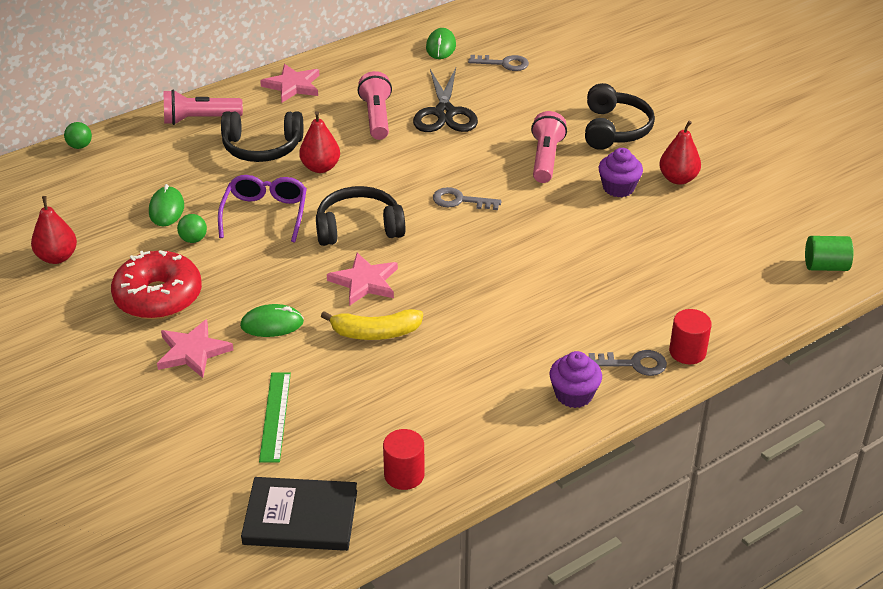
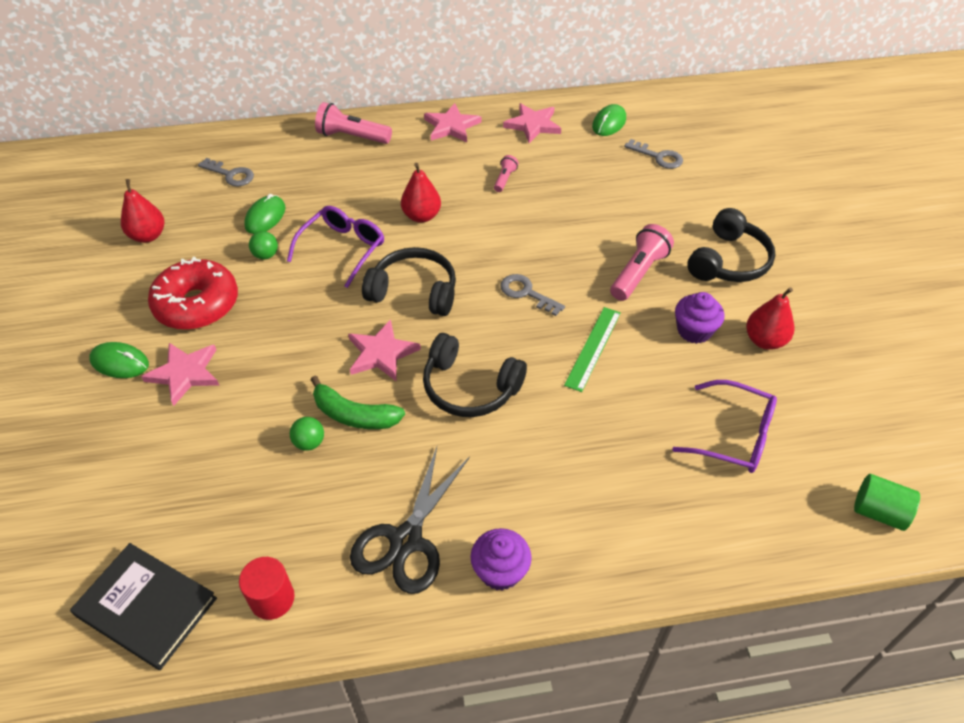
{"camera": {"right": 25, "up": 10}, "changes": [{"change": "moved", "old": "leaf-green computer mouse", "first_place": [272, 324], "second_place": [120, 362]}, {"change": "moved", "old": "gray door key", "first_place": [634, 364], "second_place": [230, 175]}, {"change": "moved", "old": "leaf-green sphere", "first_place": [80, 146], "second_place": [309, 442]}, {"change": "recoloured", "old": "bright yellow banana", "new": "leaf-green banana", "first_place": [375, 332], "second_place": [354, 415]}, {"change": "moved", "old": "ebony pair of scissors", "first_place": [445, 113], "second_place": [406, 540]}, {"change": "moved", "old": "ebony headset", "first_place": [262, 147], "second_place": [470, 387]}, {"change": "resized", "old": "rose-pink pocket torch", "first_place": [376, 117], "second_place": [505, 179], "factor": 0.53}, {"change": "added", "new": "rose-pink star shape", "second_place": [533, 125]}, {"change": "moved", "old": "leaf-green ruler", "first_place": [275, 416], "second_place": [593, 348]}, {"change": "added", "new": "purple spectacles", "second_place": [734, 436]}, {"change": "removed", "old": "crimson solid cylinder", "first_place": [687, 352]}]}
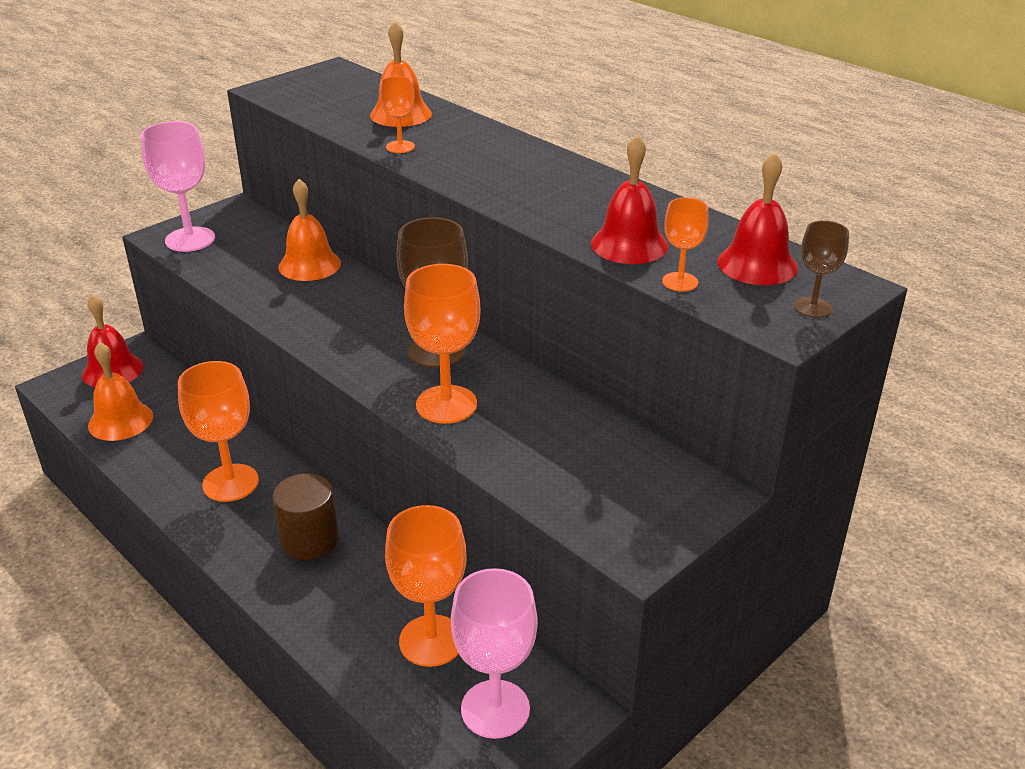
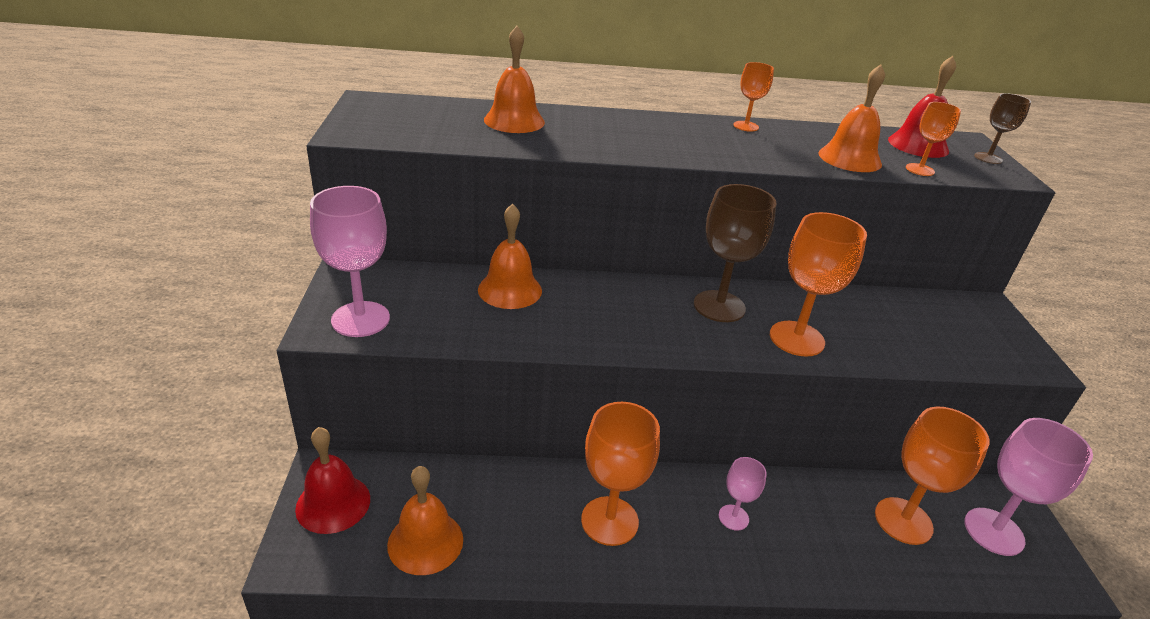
{"camera": {"right": -50, "up": 0}, "changes": [{"change": "replaced", "old": "dark brown solid cylinder", "new": "rose-pink goblet", "first_place": [309, 540], "second_place": [733, 517]}, {"change": "moved", "old": "orange-coloured goblet", "first_place": [400, 147], "second_place": [746, 126]}, {"change": "recoloured", "old": "crimson hand bell", "new": "orange-coloured hand bell", "first_place": [629, 244], "second_place": [849, 158]}]}
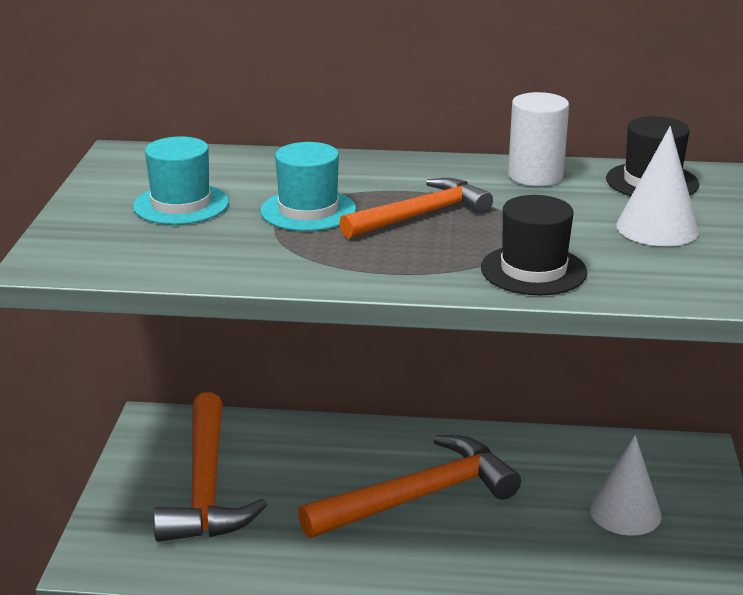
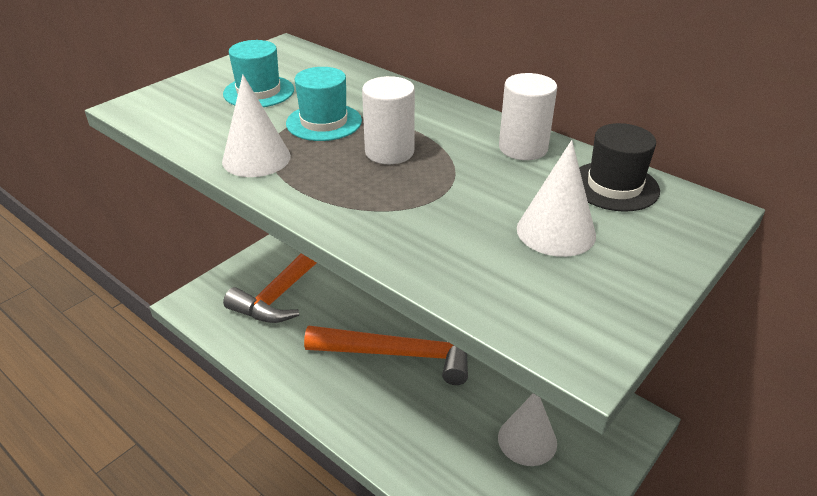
{"camera": {"right": 35, "up": 10}, "changes": [{"change": "added", "new": "pure white cone shape", "second_place": [256, 158]}, {"change": "replaced", "old": "orange-coloured hammer", "new": "pure white solid cylinder", "first_place": [420, 215], "second_place": [389, 152]}, {"change": "removed", "old": "ebony top hat", "first_place": [533, 270]}]}
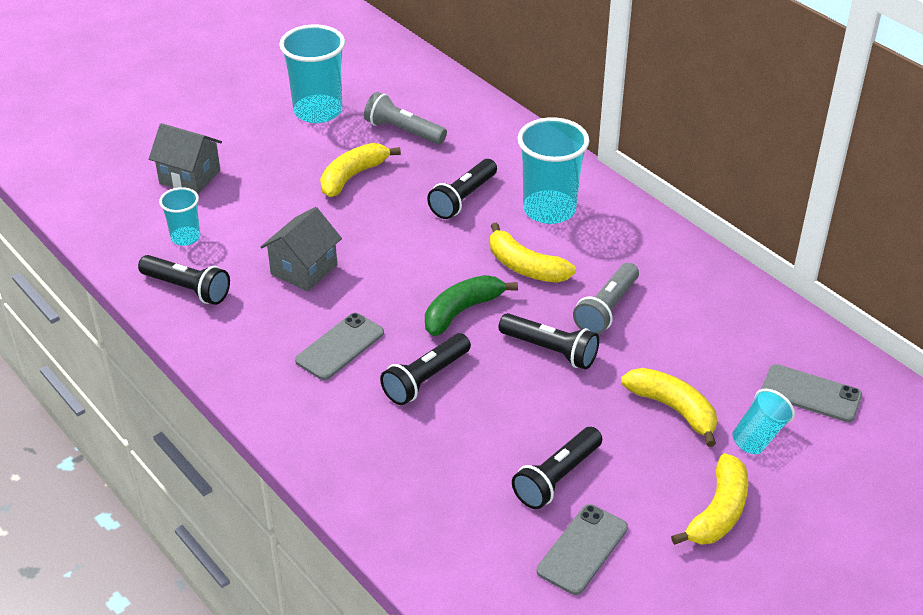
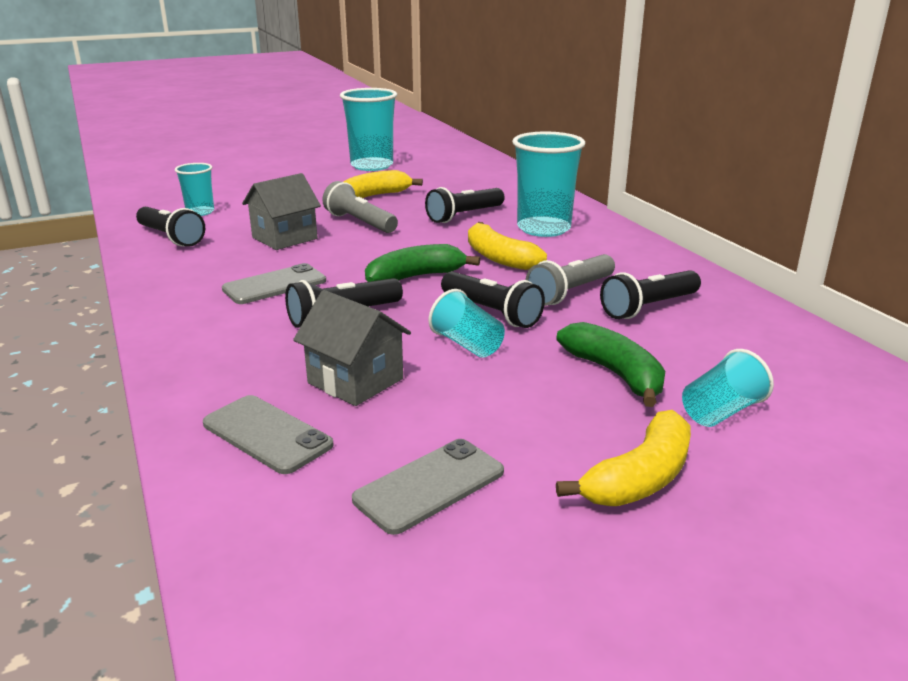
{"camera": {"right": 15, "up": -15}, "changes": [{"change": "moved", "old": "gray smartphone", "first_place": [811, 393], "second_place": [267, 434]}, {"change": "moved", "old": "gray cottage", "first_place": [190, 177], "second_place": [355, 381]}, {"change": "moved", "old": "gray pocket torch", "first_place": [403, 131], "second_place": [360, 222]}, {"change": "added", "new": "aqua beaker", "second_place": [467, 345]}, {"change": "recoloured", "old": "bright yellow banana", "new": "leaf-green banana", "first_place": [673, 409], "second_place": [615, 374]}, {"change": "moved", "old": "ebony pocket torch", "first_place": [557, 478], "second_place": [648, 307]}]}
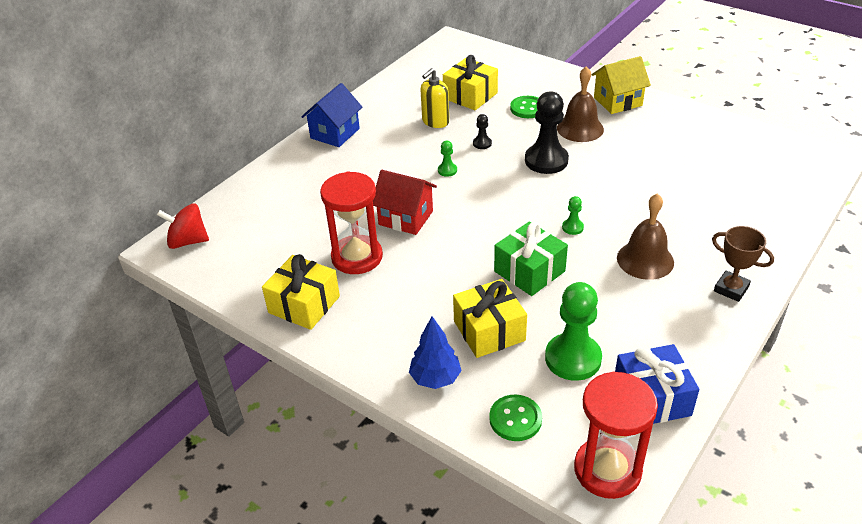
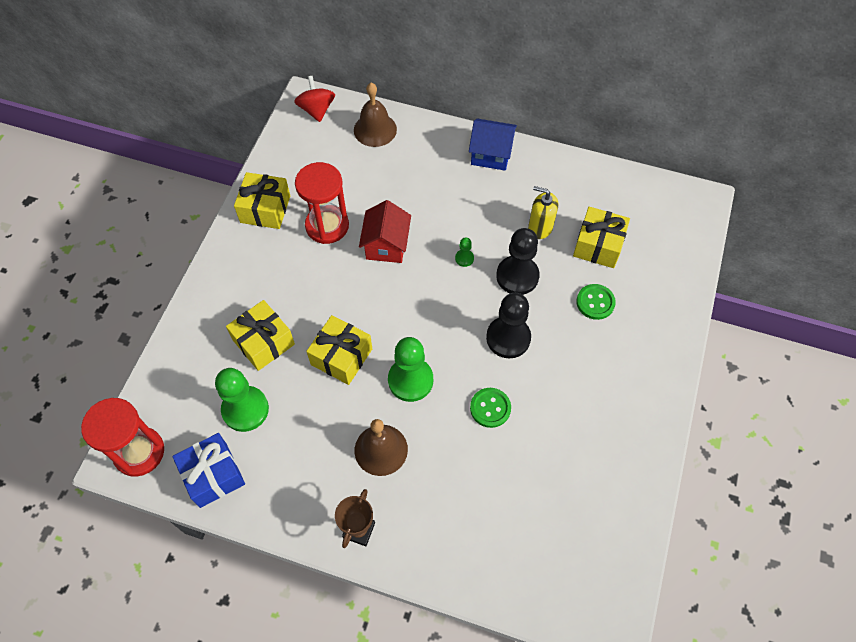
{"camera": {"right": 70, "up": 20}, "changes": [{"change": "recoloured", "old": "leaf-green gift", "new": "bright yellow gift", "first_place": [529, 271], "second_place": [341, 357]}, {"change": "moved", "old": "dark brown hand bell", "first_place": [580, 128], "second_place": [375, 129]}, {"change": "resized", "old": "leaf-green game pawn", "first_place": [572, 227], "second_place": [410, 380], "factor": 2.23}, {"change": "moved", "old": "leaf-green sewing button", "first_place": [515, 419], "second_place": [490, 408]}, {"change": "resized", "old": "ebony game pawn", "first_place": [482, 143], "second_place": [517, 276], "factor": 2.23}, {"change": "removed", "old": "blue toy tree", "first_place": [435, 378]}, {"change": "removed", "old": "bright yellow cottage", "first_place": [617, 101]}]}
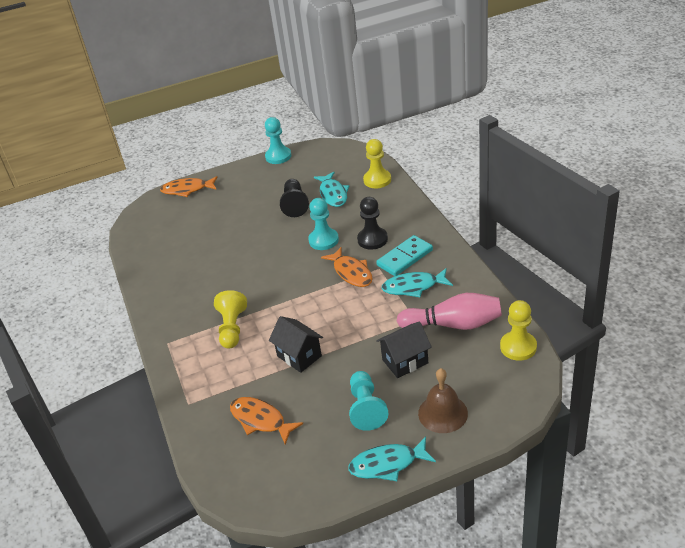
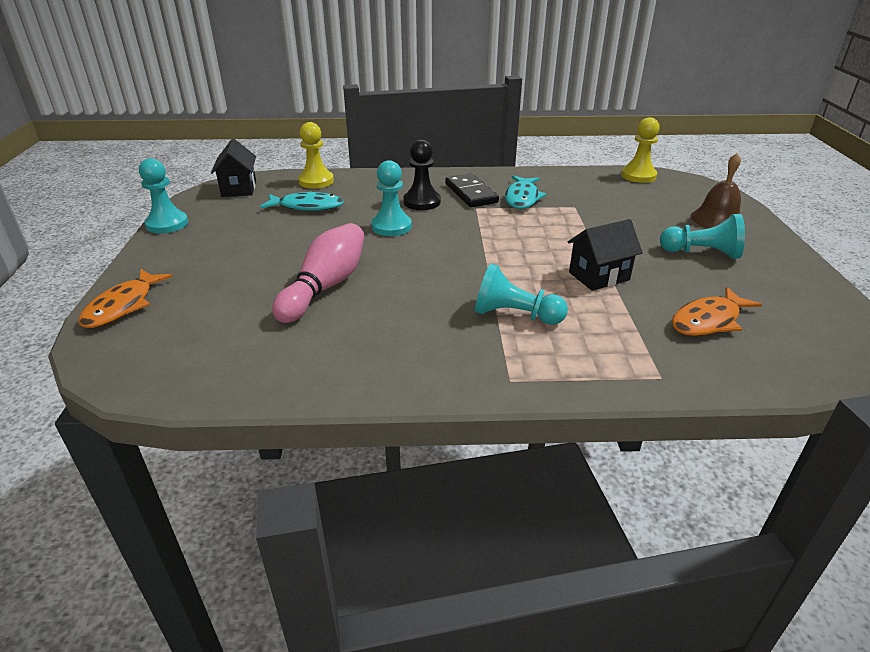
{"camera": {"right": -75, "up": -5}, "changes": [{"change": "moved", "old": "ebony cottage", "first_place": [405, 361], "second_place": [239, 189]}, {"change": "moved", "old": "rose-pink bowling pin", "first_place": [453, 324], "second_place": [325, 286]}, {"change": "recoloured", "old": "aqua domino piece", "new": "ebony domino piece", "first_place": [404, 258], "second_place": [471, 193]}, {"change": "recoloured", "old": "bright yellow game pawn", "new": "aqua game pawn", "first_place": [232, 328], "second_place": [515, 315]}, {"change": "removed", "old": "ebony game pawn", "first_place": [295, 204]}, {"change": "removed", "old": "orange-coloured fish", "first_place": [351, 272]}, {"change": "removed", "old": "aqua fish", "first_place": [387, 464]}]}
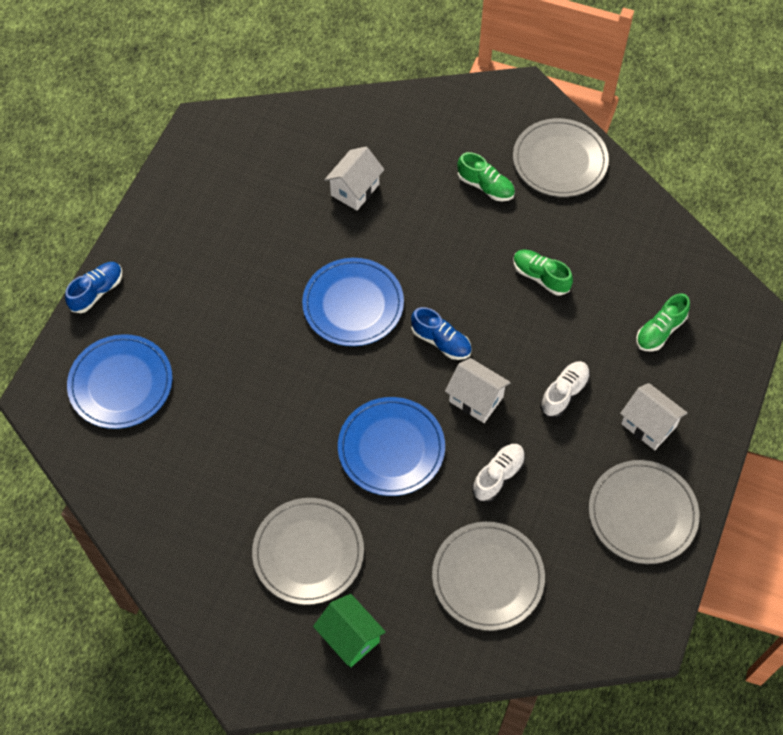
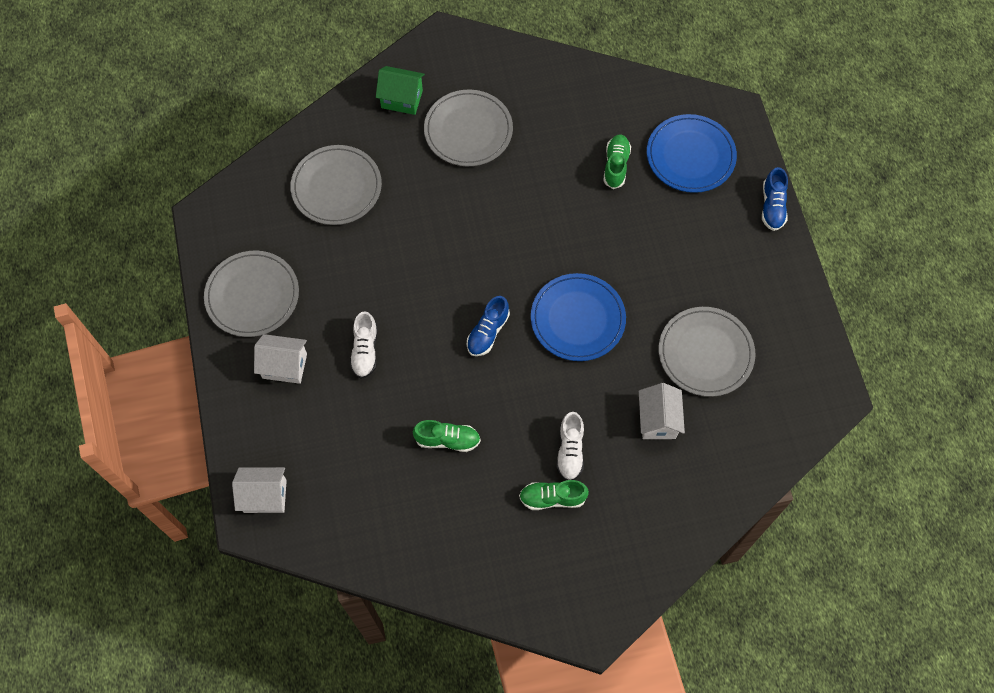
{"camera": {"right": 145, "up": 5}, "changes": [{"change": "moved", "old": "pure white cottage", "first_place": [476, 399], "second_place": [265, 496]}, {"change": "turned", "old": "blue lace-up shoe", "first_place": [441, 341], "second_place": [488, 332], "degrees": -60}, {"change": "moved", "old": "pure white lace-up shoe", "first_place": [498, 476], "second_place": [570, 451]}, {"change": "moved", "old": "leaf-green lace-up shoe", "first_place": [660, 331], "second_place": [616, 165]}, {"change": "moved", "old": "gray plate", "first_place": [560, 160], "second_place": [705, 353]}, {"change": "removed", "old": "blue plate", "first_place": [391, 448]}]}
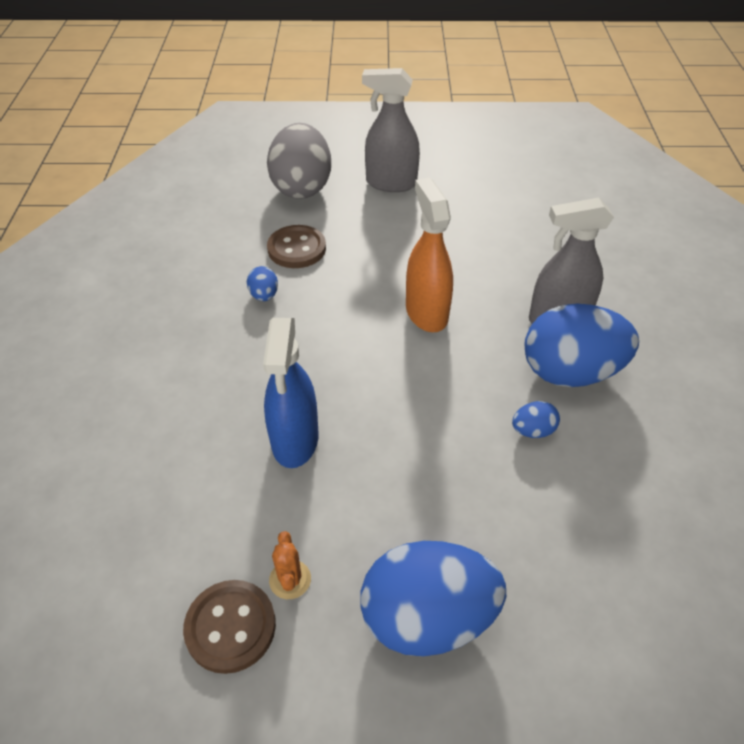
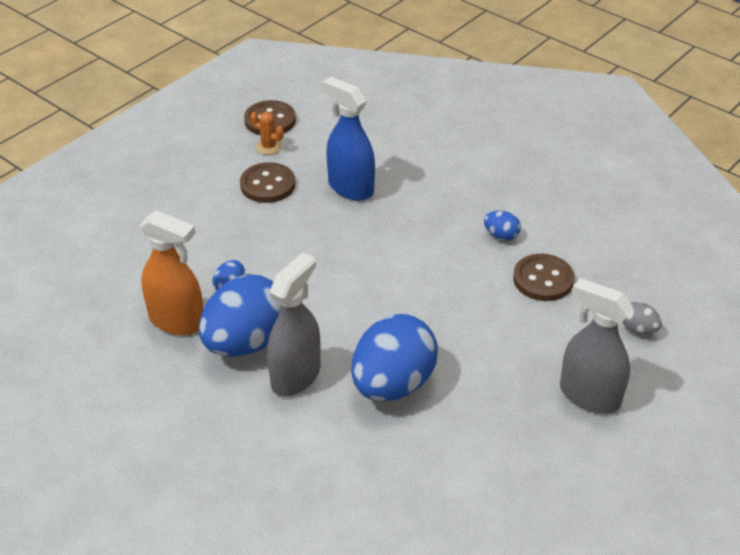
{"camera": {"right": 130, "up": -5}, "changes": [{"change": "moved", "old": "orange-coloured spray cleaner", "first_place": [426, 313], "second_place": [177, 321]}, {"change": "added", "new": "dark brown sewing button", "second_place": [267, 185]}, {"change": "moved", "old": "blue egg shape", "first_place": [427, 617], "second_place": [393, 384]}, {"change": "turned", "old": "gray spray cleaner", "first_place": [391, 183], "second_place": [589, 396], "degrees": -105}, {"change": "resized", "old": "gray egg shape", "first_place": [302, 187], "second_place": [638, 329], "factor": 0.42}]}
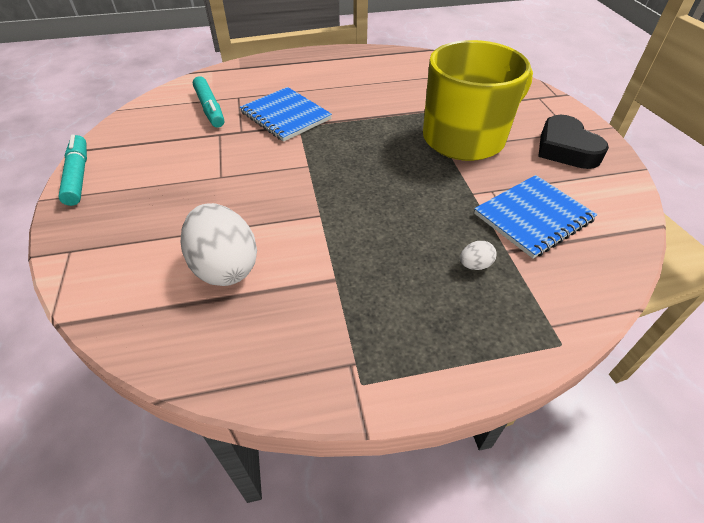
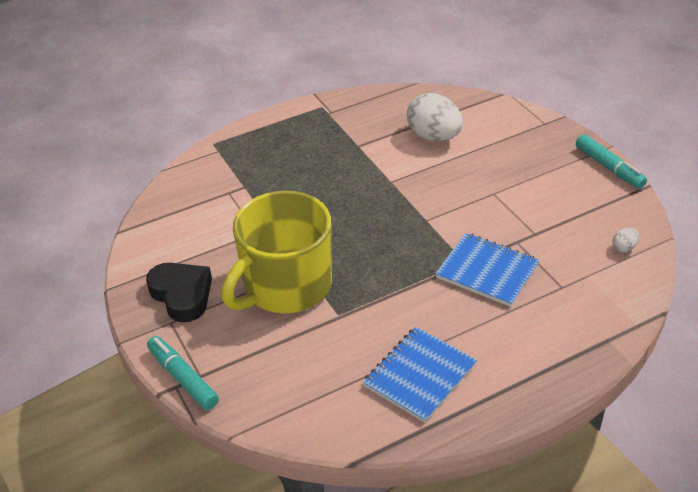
{"camera": {"right": 165, "up": -5}, "changes": [{"change": "moved", "old": "aqua marker", "first_place": [210, 108], "second_place": [183, 378]}, {"change": "moved", "old": "blue notebook", "first_place": [533, 217], "second_place": [420, 375]}, {"change": "moved", "old": "pure white egg shape", "first_place": [475, 265], "second_place": [624, 247]}]}
